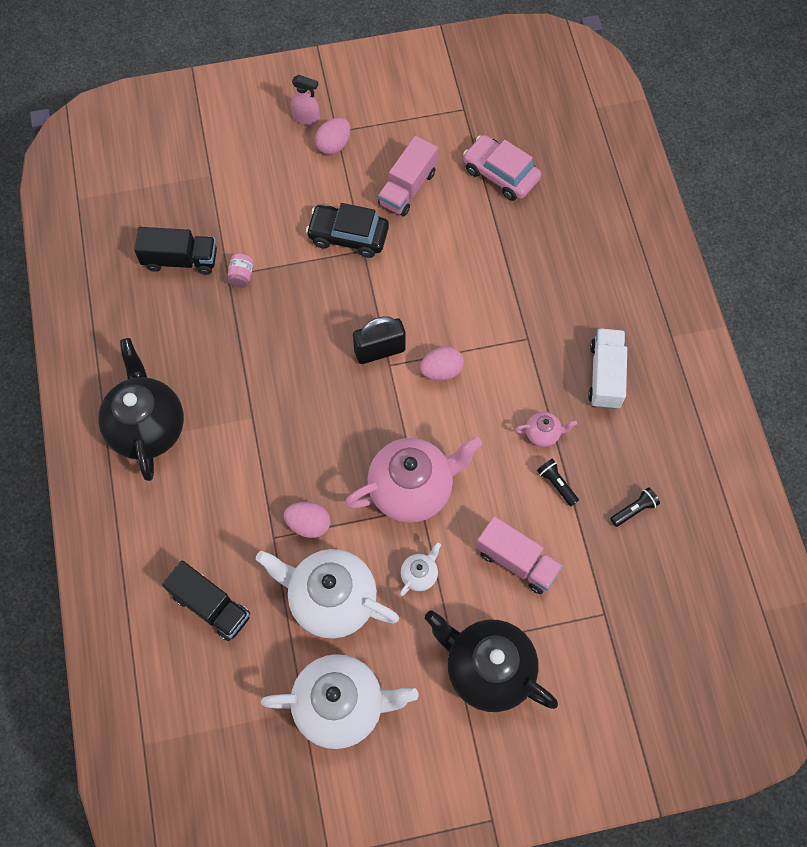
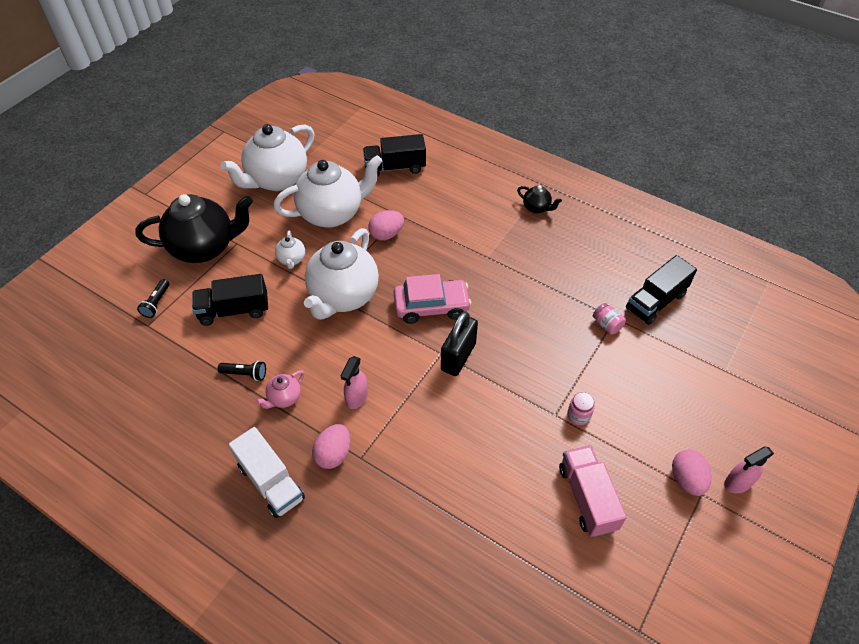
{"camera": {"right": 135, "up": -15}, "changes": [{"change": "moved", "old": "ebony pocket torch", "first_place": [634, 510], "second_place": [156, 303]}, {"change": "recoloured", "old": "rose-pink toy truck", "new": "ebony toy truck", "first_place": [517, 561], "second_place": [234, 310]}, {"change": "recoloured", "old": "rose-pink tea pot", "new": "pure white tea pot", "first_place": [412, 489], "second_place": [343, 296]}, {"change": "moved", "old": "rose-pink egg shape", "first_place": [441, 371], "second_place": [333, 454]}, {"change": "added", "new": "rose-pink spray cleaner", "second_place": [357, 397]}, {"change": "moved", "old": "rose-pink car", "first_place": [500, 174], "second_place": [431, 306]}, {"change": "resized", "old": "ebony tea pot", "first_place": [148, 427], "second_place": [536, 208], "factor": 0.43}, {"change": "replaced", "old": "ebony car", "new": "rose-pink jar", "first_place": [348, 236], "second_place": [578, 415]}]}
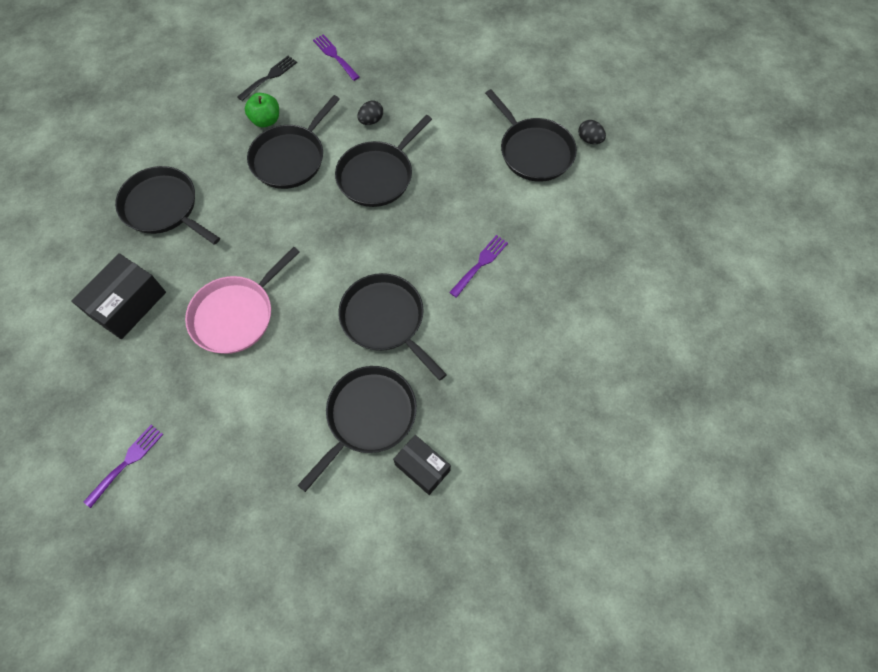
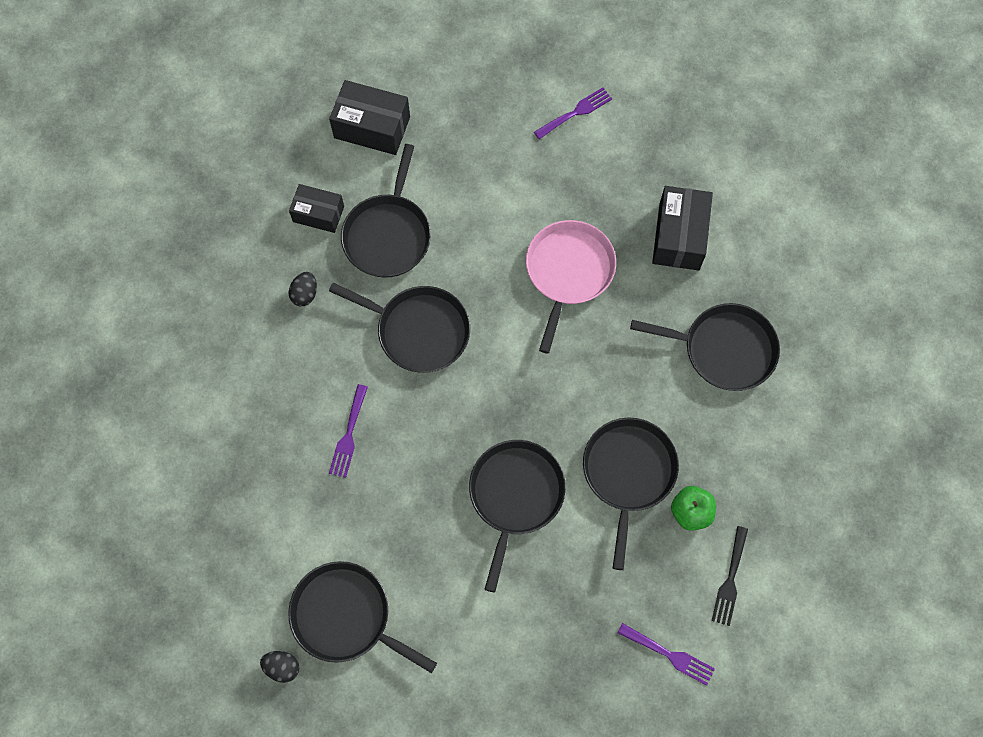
{"camera": {"right": 155, "up": 5}, "changes": [{"change": "moved", "old": "ebony egg shape", "first_place": [371, 120], "second_place": [305, 294]}, {"change": "added", "new": "ebony box", "second_place": [372, 127]}, {"change": "turned", "old": "purple table fork", "first_place": [127, 462], "second_place": [575, 112], "degrees": -135}]}
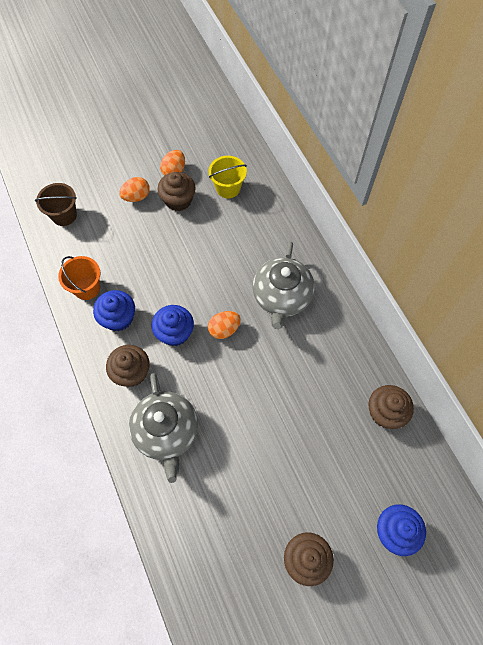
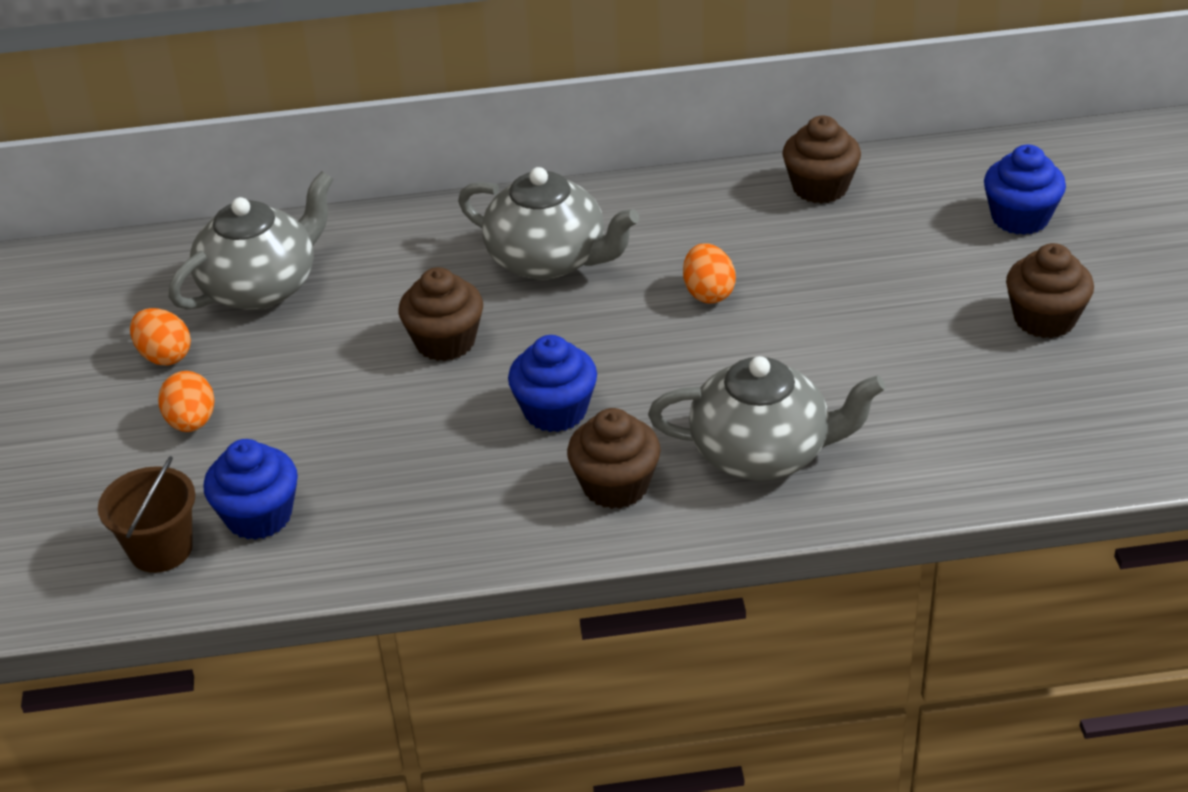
{"camera": {"right": -70, "up": -25}, "changes": [{"change": "replaced", "old": "bright yellow bucket", "new": "gray tea pot", "first_place": [228, 188], "second_place": [261, 287]}, {"change": "moved", "old": "blue fairy cake", "first_place": [118, 318], "second_place": [259, 516]}, {"change": "moved", "old": "dark brown fairy cake", "first_place": [178, 200], "second_place": [445, 342]}, {"change": "moved", "old": "orange-coloured egg shape", "first_place": [224, 329], "second_place": [708, 293]}, {"change": "removed", "old": "orange-coloured bucket", "first_place": [87, 288]}]}
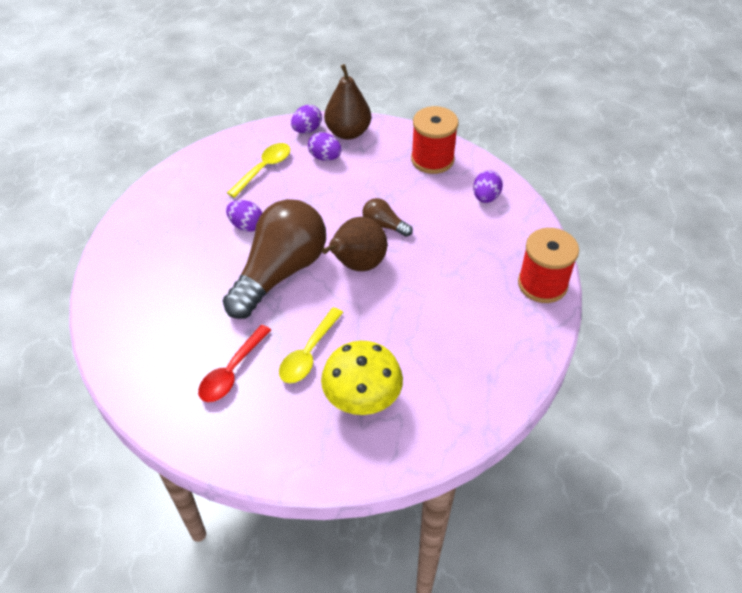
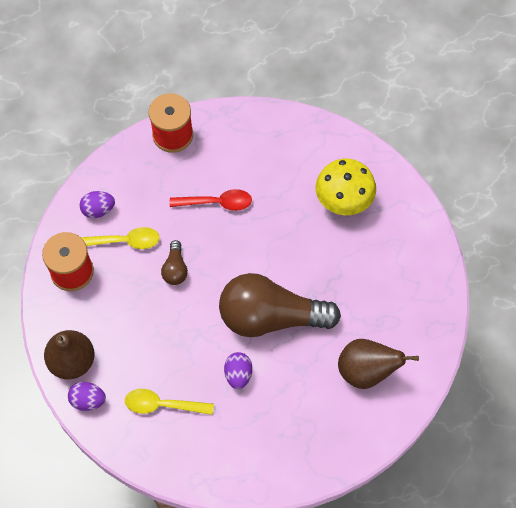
{"camera": {"right": -120, "up": 15}, "changes": [{"change": "moved", "old": "bright yellow tablespoon", "first_place": [309, 353], "second_place": [124, 241]}, {"change": "moved", "old": "crimson tablespoon", "first_place": [232, 371], "second_place": [216, 202]}, {"change": "moved", "old": "dark brown pear", "first_place": [357, 265], "second_place": [366, 371]}, {"change": "removed", "old": "purple egg shape", "first_place": [325, 157]}]}
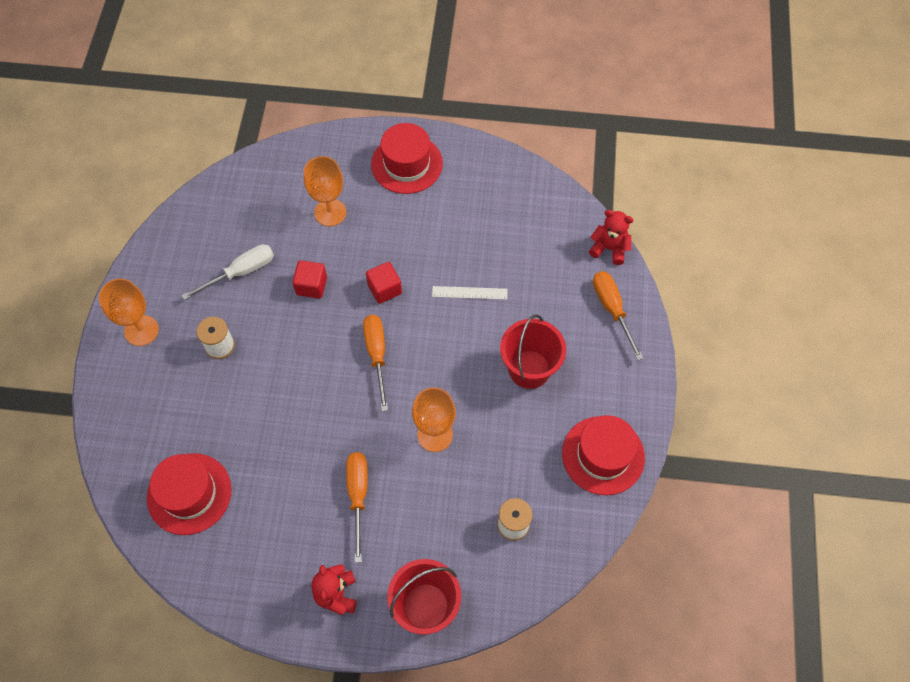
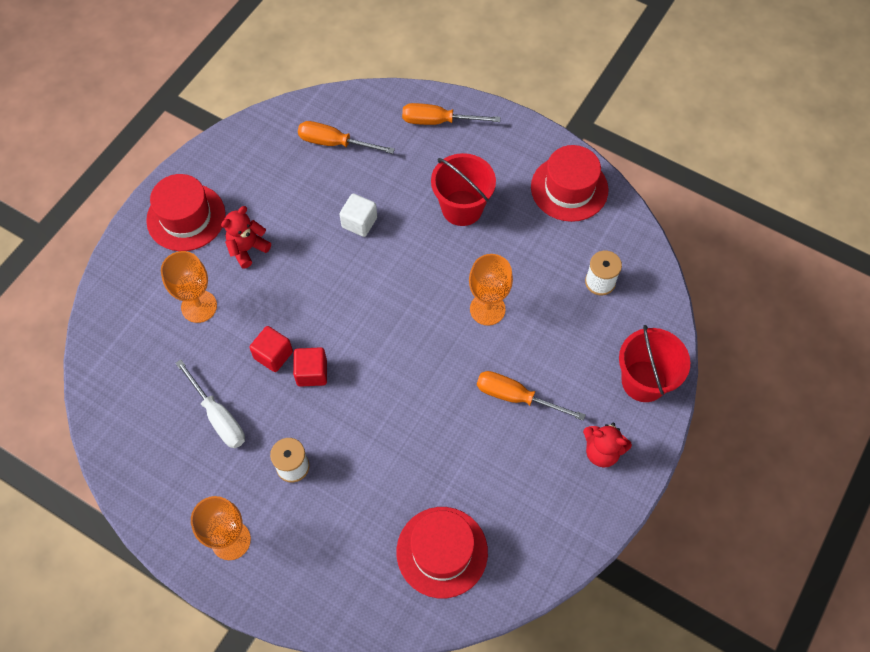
{"camera": {"right": -65, "up": 0}, "changes": [{"change": "turned", "old": "pure white hand screwdriver", "first_place": [240, 272], "second_place": [218, 416], "degrees": 150}, {"change": "moved", "old": "crimson teddy", "first_place": [609, 248], "second_place": [247, 249]}, {"change": "moved", "old": "crimson cube", "first_place": [384, 289], "second_place": [312, 373]}, {"change": "moved", "old": "orange-coloured hand screwdriver", "first_place": [377, 355], "second_place": [335, 143]}, {"change": "replaced", "old": "pure white ruler", "new": "pure white cube", "first_place": [469, 292], "second_place": [359, 222]}]}
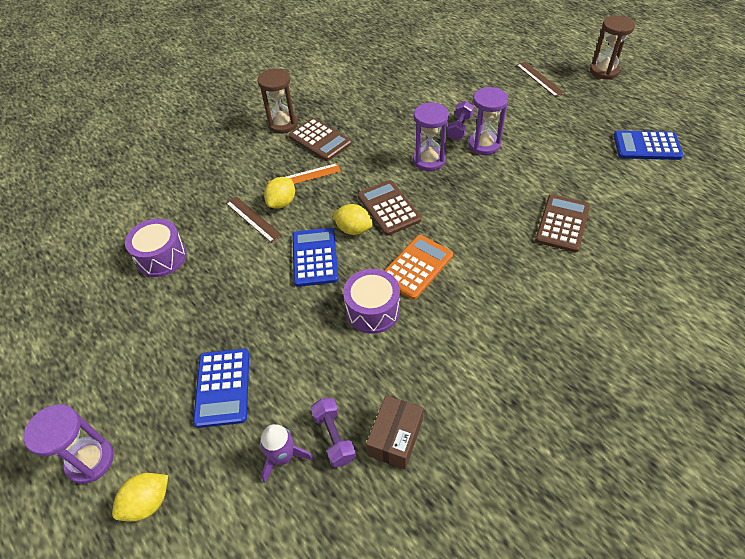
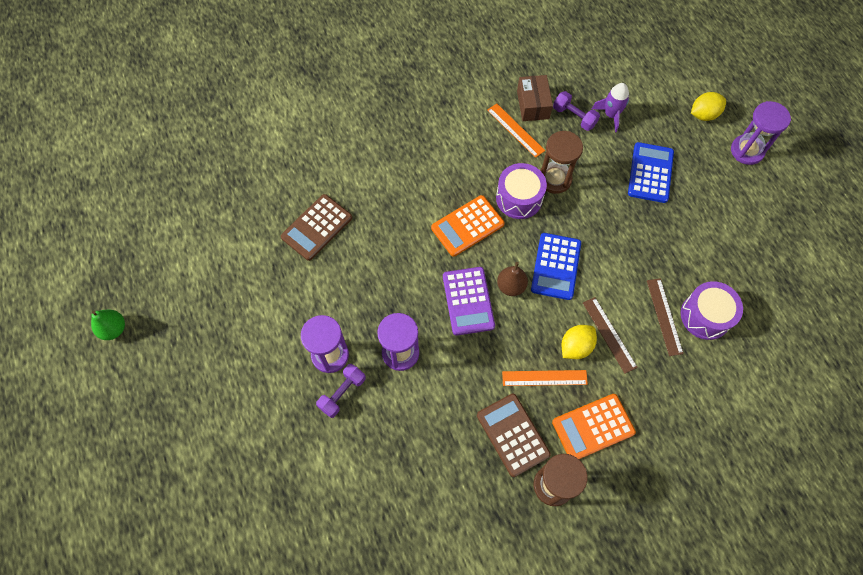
{"camera": {"right": -165, "up": 15}, "changes": [{"change": "added", "new": "leaf-green pear", "second_place": [114, 329]}, {"change": "recoloured", "old": "dark brown calculator", "new": "purple calculator", "first_place": [389, 208], "second_place": [468, 301]}, {"change": "added", "new": "orange-coloured ruler", "second_place": [515, 130]}, {"change": "replaced", "old": "bright yellow toy lemon", "new": "dark brown pear", "first_place": [353, 229], "second_place": [511, 286]}, {"change": "turned", "old": "dark brown box", "first_place": [395, 438], "second_place": [533, 104], "degrees": -45}, {"change": "moved", "old": "dark brown hourglass", "first_place": [604, 71], "second_place": [554, 179]}, {"change": "added", "new": "orange-coloured calculator", "second_place": [593, 427]}, {"change": "turned", "old": "purple dumbbell", "first_place": [334, 437], "second_place": [574, 117], "degrees": -45}, {"change": "moved", "old": "dark brown ruler", "first_place": [539, 79], "second_place": [664, 316]}, {"change": "removed", "old": "blue calculator", "first_place": [646, 146]}]}
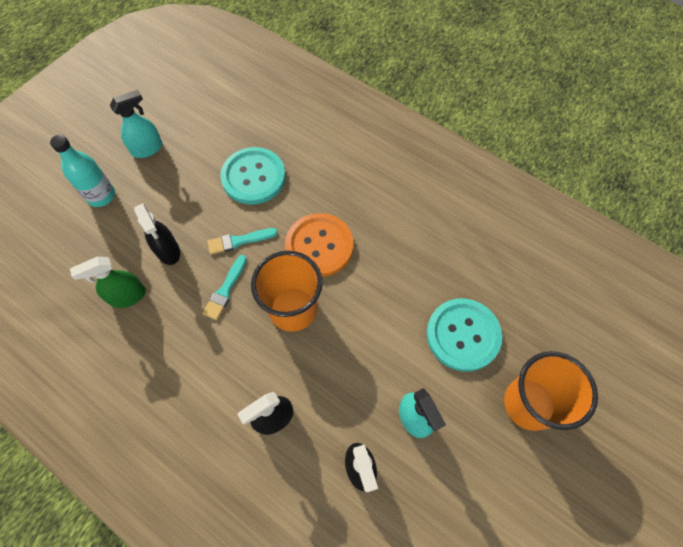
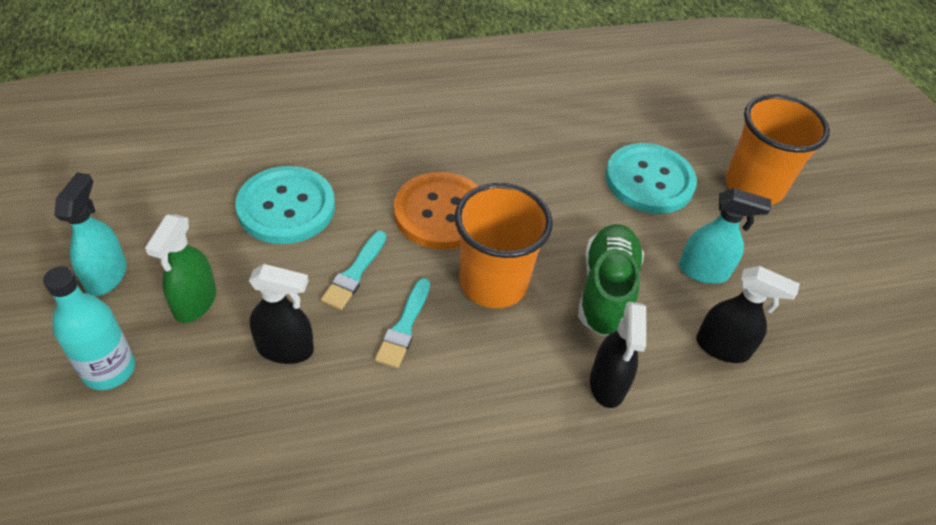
{"camera": {"right": -55, "up": -15}, "changes": [{"change": "moved", "old": "leaf-green spray cleaner", "first_place": [127, 296], "second_place": [195, 302]}, {"change": "turned", "old": "aqua paintbrush", "first_place": [225, 290], "second_place": [404, 327], "degrees": 45}, {"change": "added", "new": "leaf-green lace-up shoe", "second_place": [606, 291]}]}
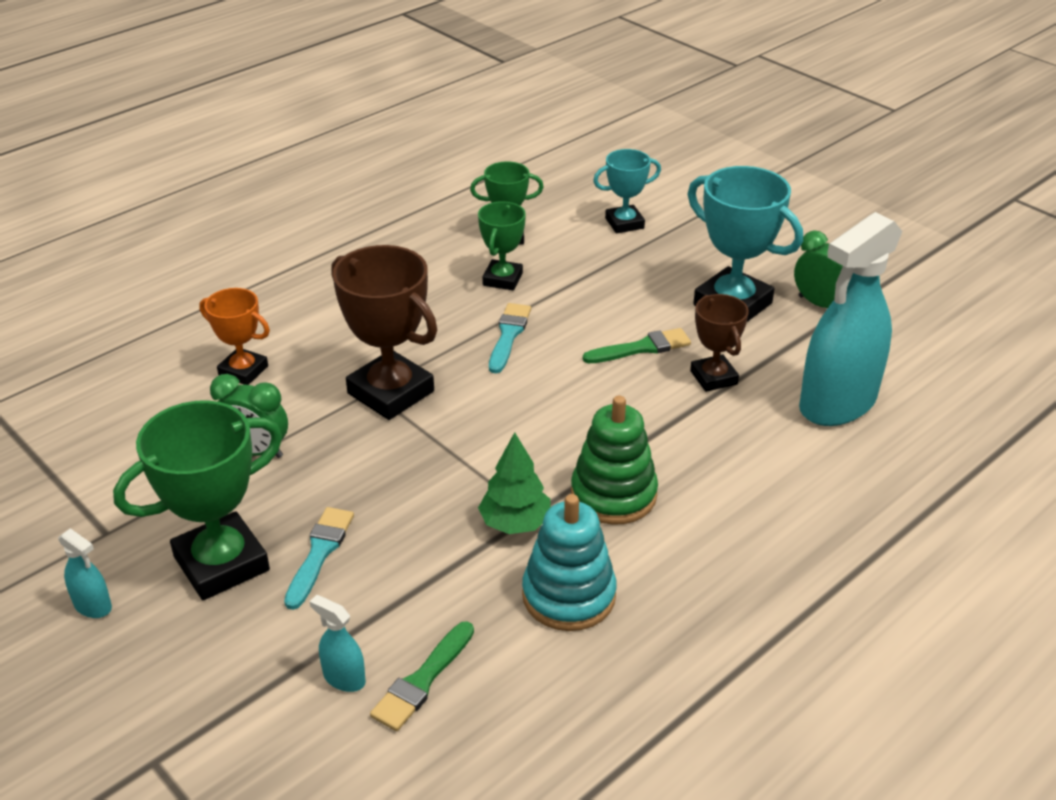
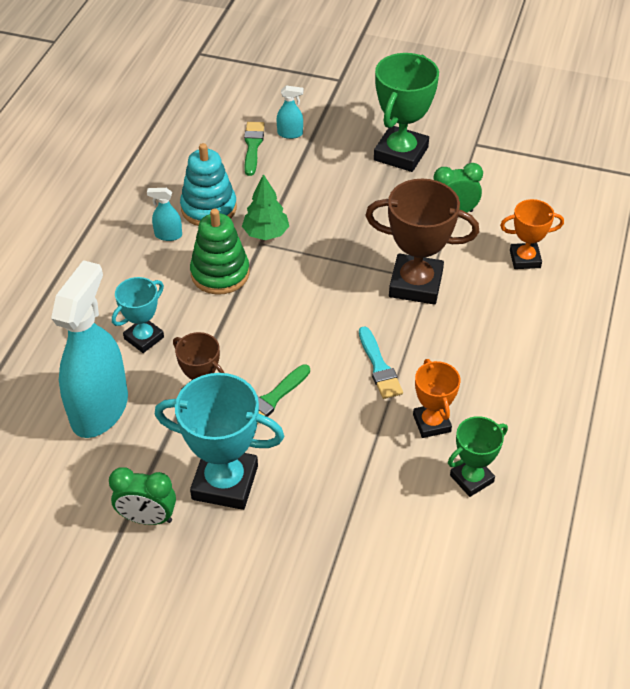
{"camera": {"right": 150, "up": 10}, "changes": [{"change": "moved", "old": "aqua prize cup", "first_place": [624, 223], "second_place": [144, 338]}, {"change": "moved", "old": "aqua spray cleaner", "first_place": [93, 606], "second_place": [168, 235]}, {"change": "recoloured", "old": "leaf-green prize cup", "new": "orange-coloured prize cup", "first_place": [502, 279], "second_place": [431, 423]}, {"change": "removed", "old": "aqua paintbrush", "first_place": [319, 553]}]}
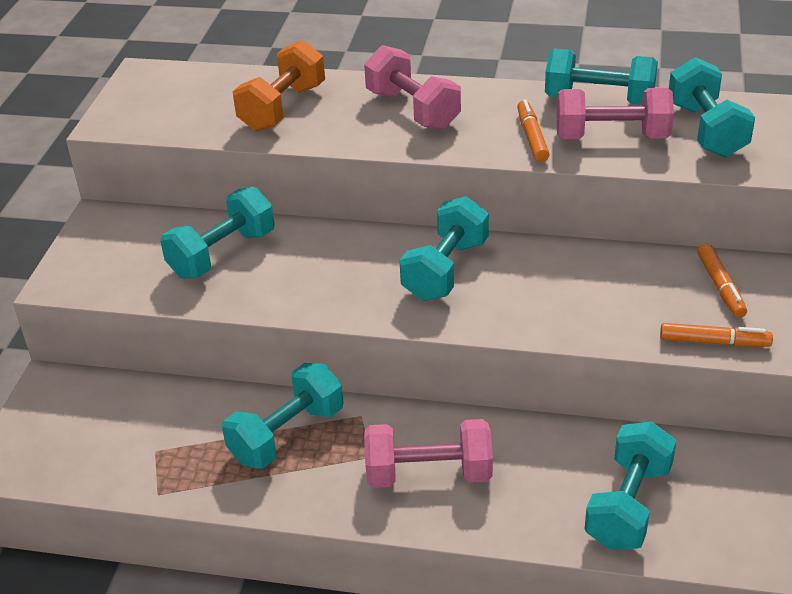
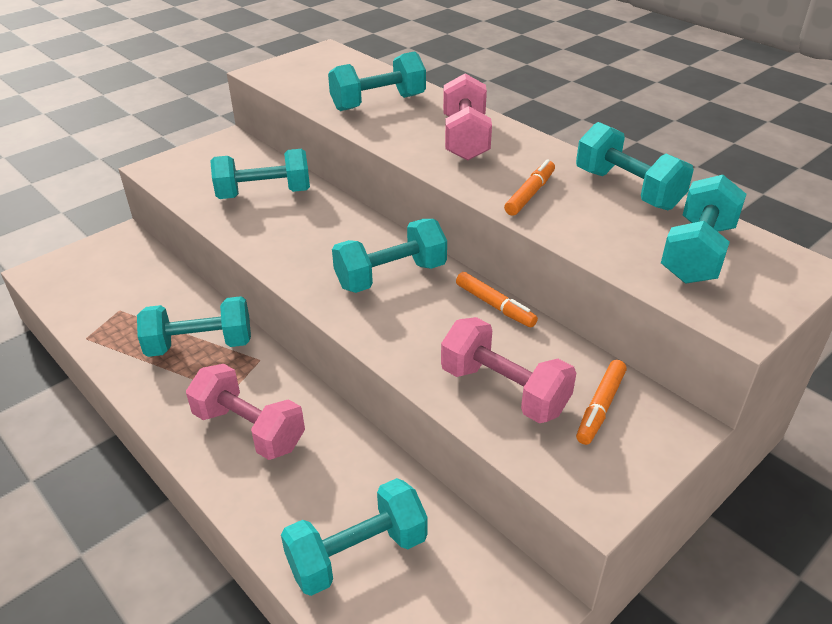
{"camera": {"right": 35, "up": 0}, "changes": [{"change": "recoloured", "old": "orange-coloured dumbbell", "new": "aqua dumbbell", "first_place": [282, 108], "second_place": [378, 103]}, {"change": "moved", "old": "rose-pink dumbbell", "first_place": [611, 137], "second_place": [504, 390]}, {"change": "moved", "old": "orange-coloured marker", "first_place": [714, 342], "second_place": [495, 305]}]}
